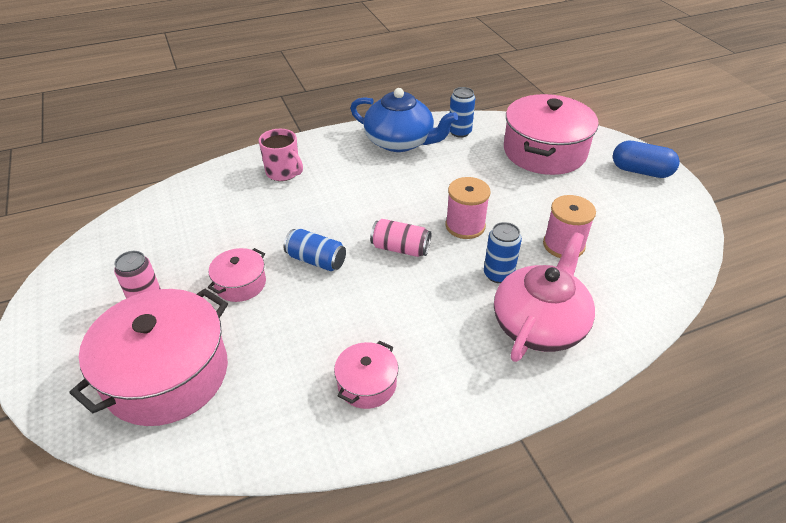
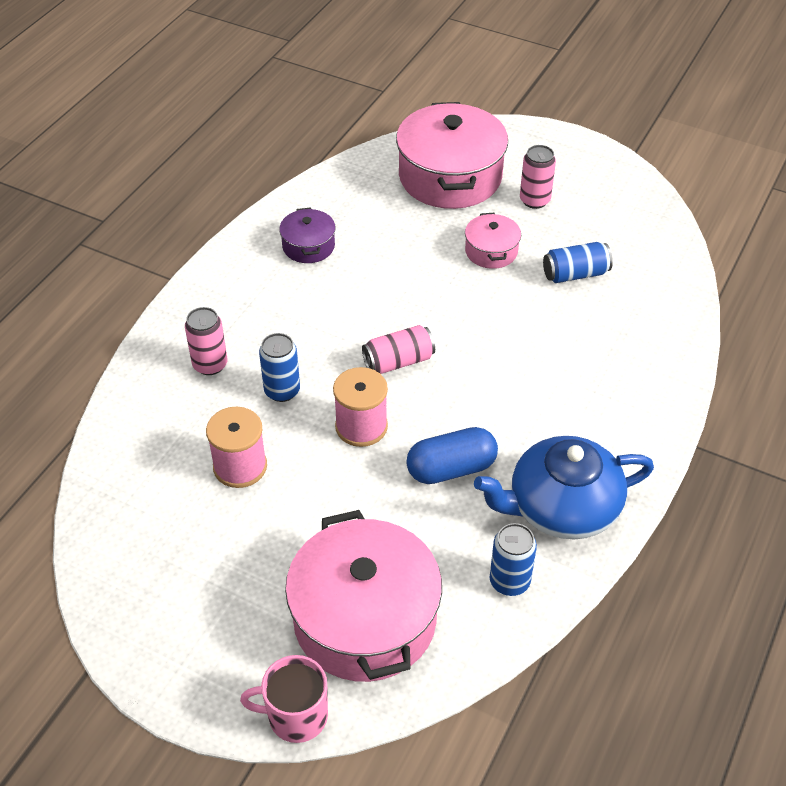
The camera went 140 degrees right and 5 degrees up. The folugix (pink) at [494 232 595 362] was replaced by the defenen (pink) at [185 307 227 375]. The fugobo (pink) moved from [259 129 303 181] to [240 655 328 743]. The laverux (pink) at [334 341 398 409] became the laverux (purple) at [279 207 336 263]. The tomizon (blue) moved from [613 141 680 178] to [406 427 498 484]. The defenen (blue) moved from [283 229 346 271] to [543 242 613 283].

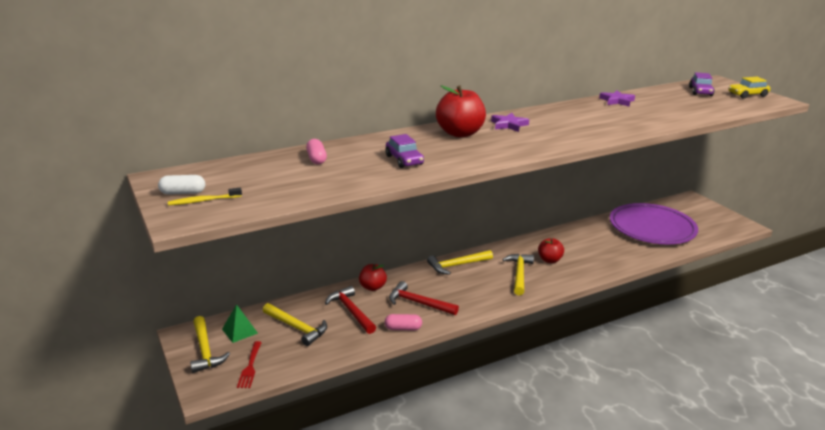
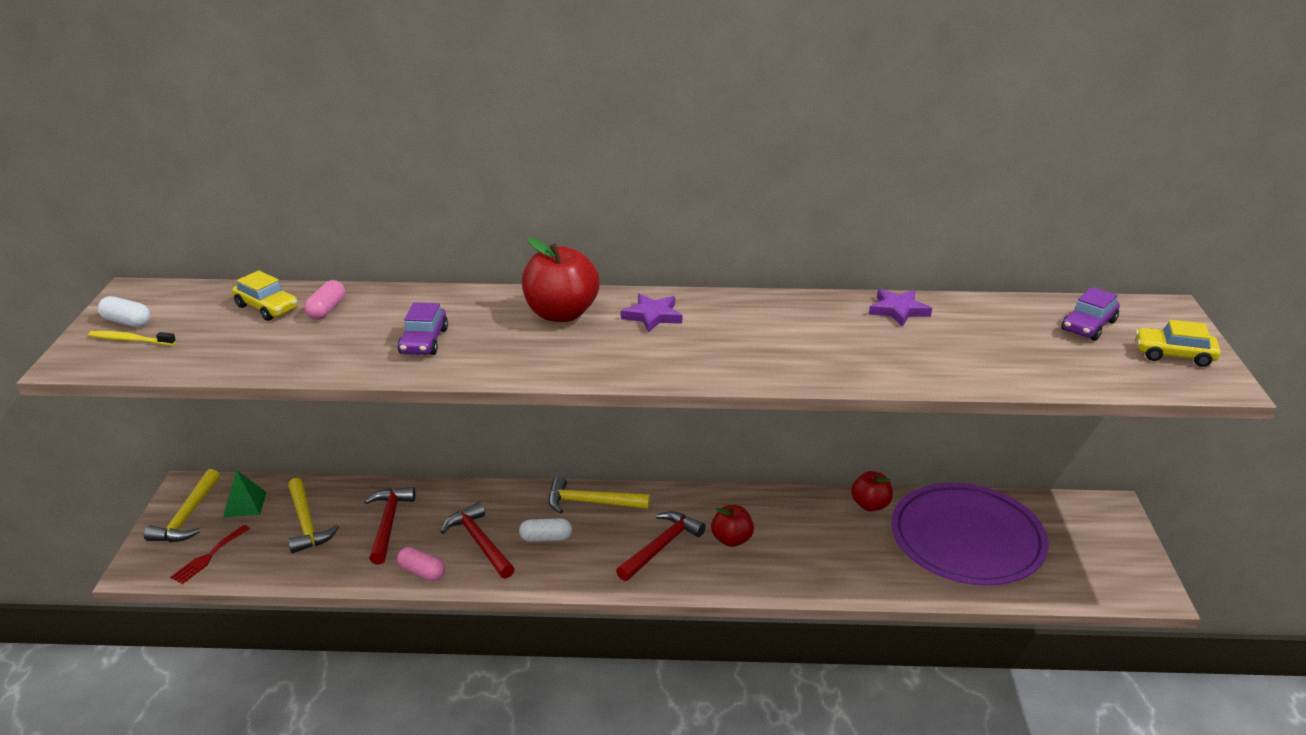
The camera went 30 degrees right and 5 degrees up. The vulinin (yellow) at [232 270 298 321] appeared. The tomizon (white) at [519 518 572 542] appeared. The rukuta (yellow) at [502 254 534 295] became the rukuta (red) at [616 511 706 581]. The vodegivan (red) moved from [359 264 387 291] to [851 471 893 511].

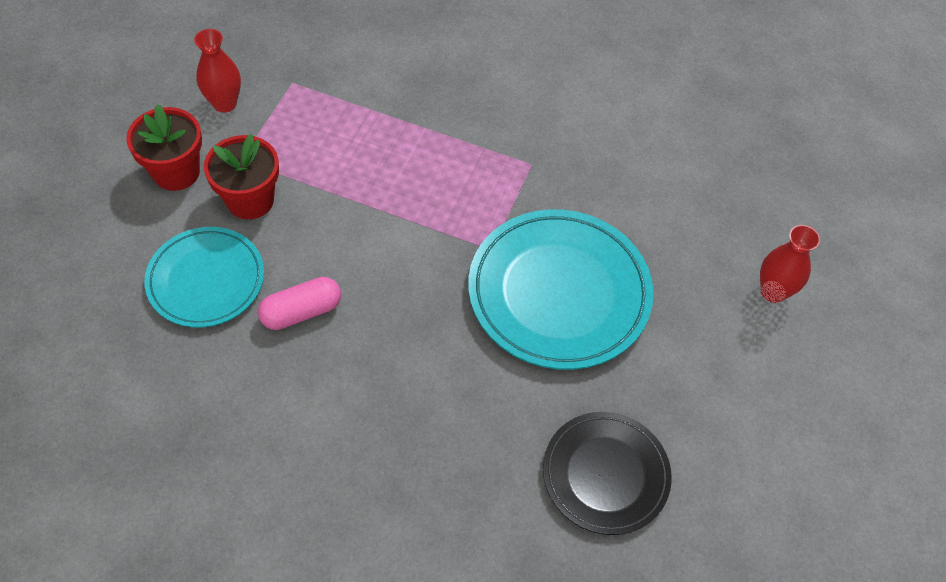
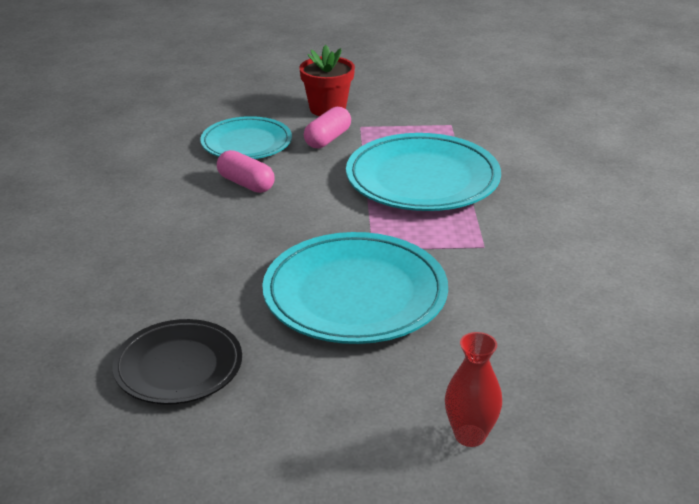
The camera went 70 degrees right and 25 degrees down. The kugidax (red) at [204 134 279 219] was replaced by the tomizon (pink) at [304 107 351 149]. The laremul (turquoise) at [346 133 501 211] appeared. The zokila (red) at [194 29 241 113] disappeared.

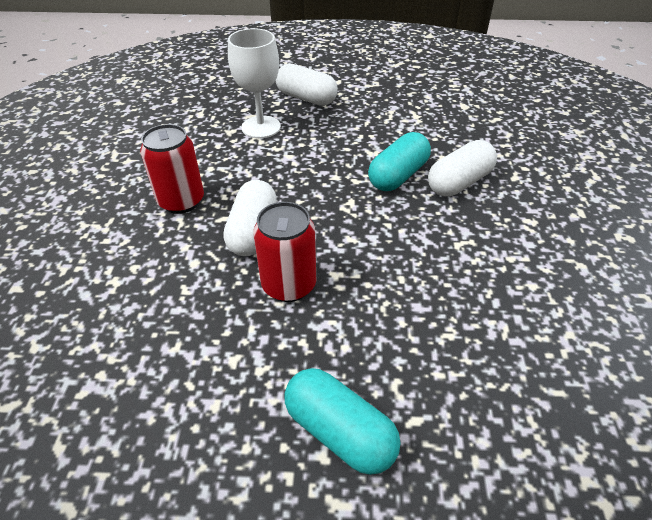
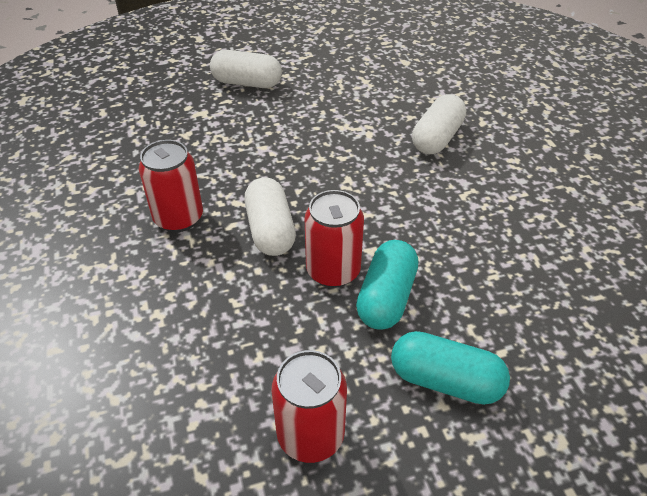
The camera went 20 degrees left and 0 degrees up. The defenen (red) at [272 350 347 463] appeared. The tomizon (turquoise) moved from [368 132 431 191] to [356 240 418 330]. The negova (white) at [228 28 281 138] disappeared.

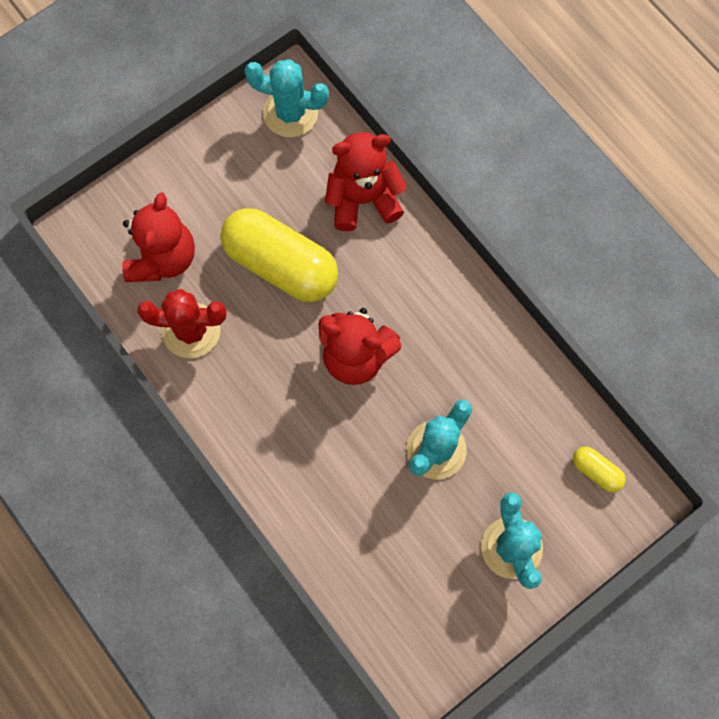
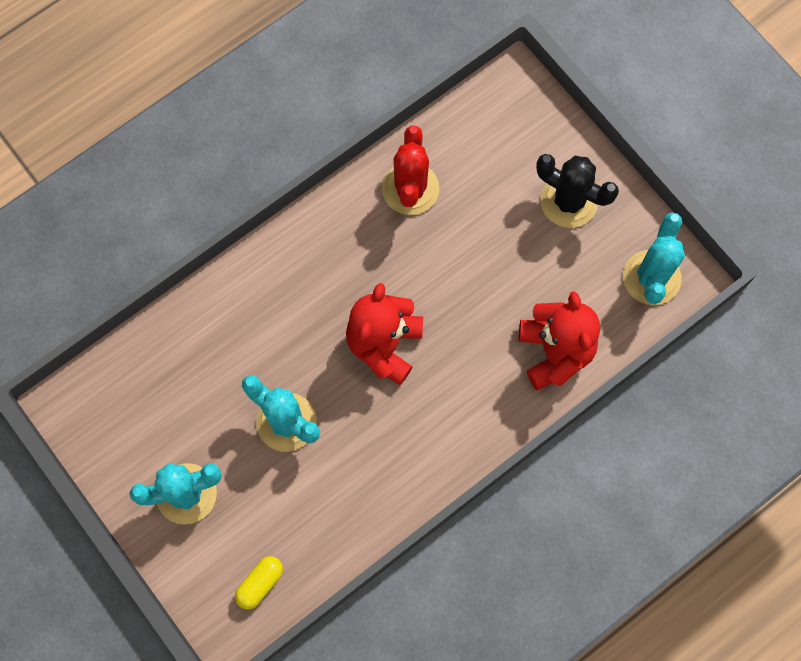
The camera went 90 degrees right and 0 degrees up. The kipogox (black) at [536 154 619 228] appeared. The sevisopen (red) at [122 192 195 282] disappeared. The tomizon (yellow) at [220 208 338 302] disappeared.

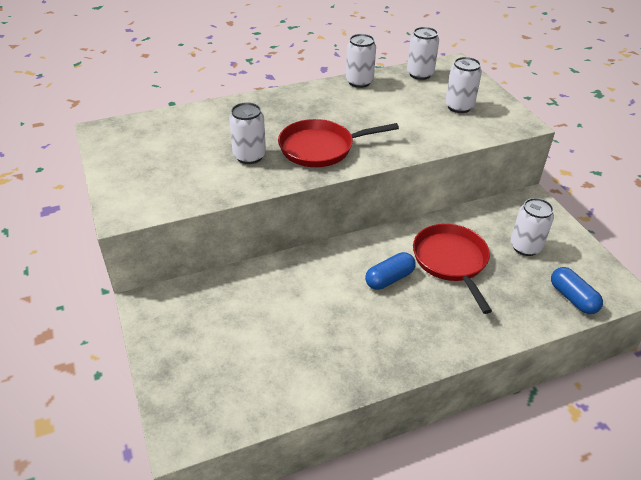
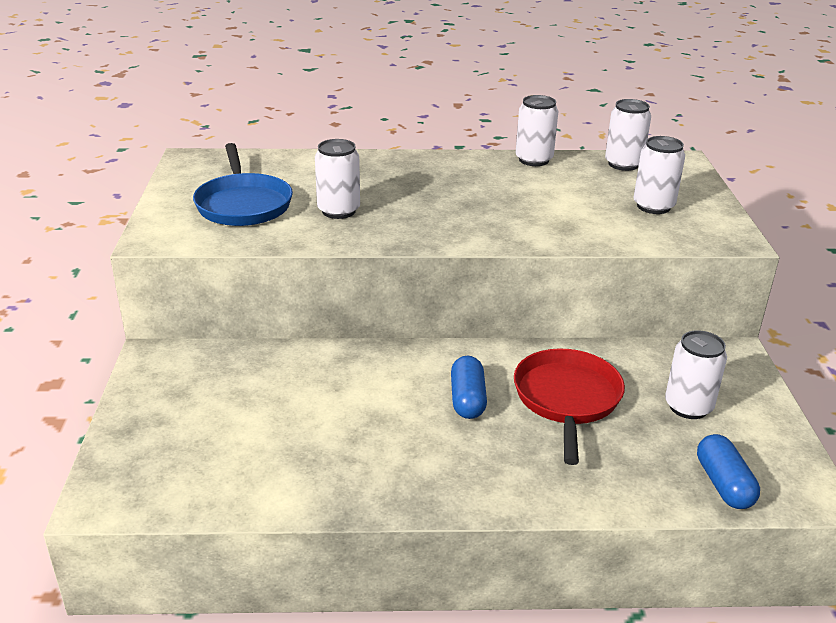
The camera went 20 degrees right and 10 degrees down. The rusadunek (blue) at [193 143 293 226] appeared. The tomizon (blue) at [365 252 416 290] turned 75 degrees counterclockwise. The rusadunek (red) at [278 119 399 167] disappeared.

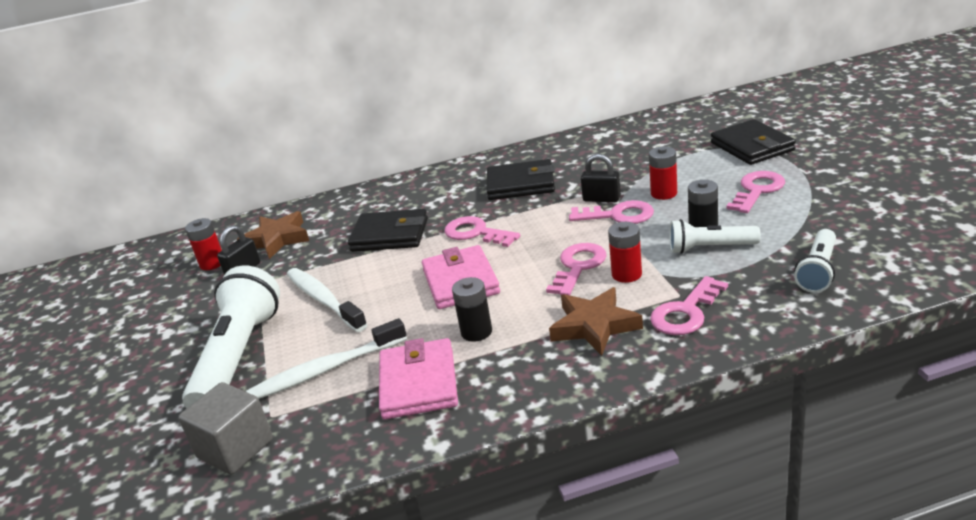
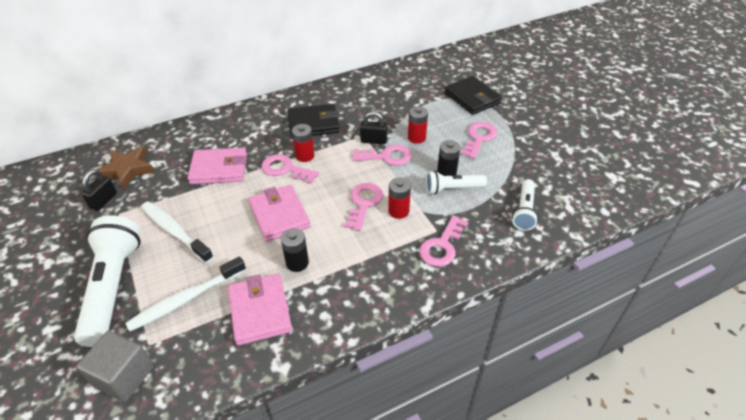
The camera went 15 degrees left and 15 degrees up. The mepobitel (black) at [348 209 428 252] became the mepobitel (pink) at [188 148 247 184]. The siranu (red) moved from [185 218 222 270] to [292 124 315 162]. The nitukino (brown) at [549 287 643 356] disappeared.

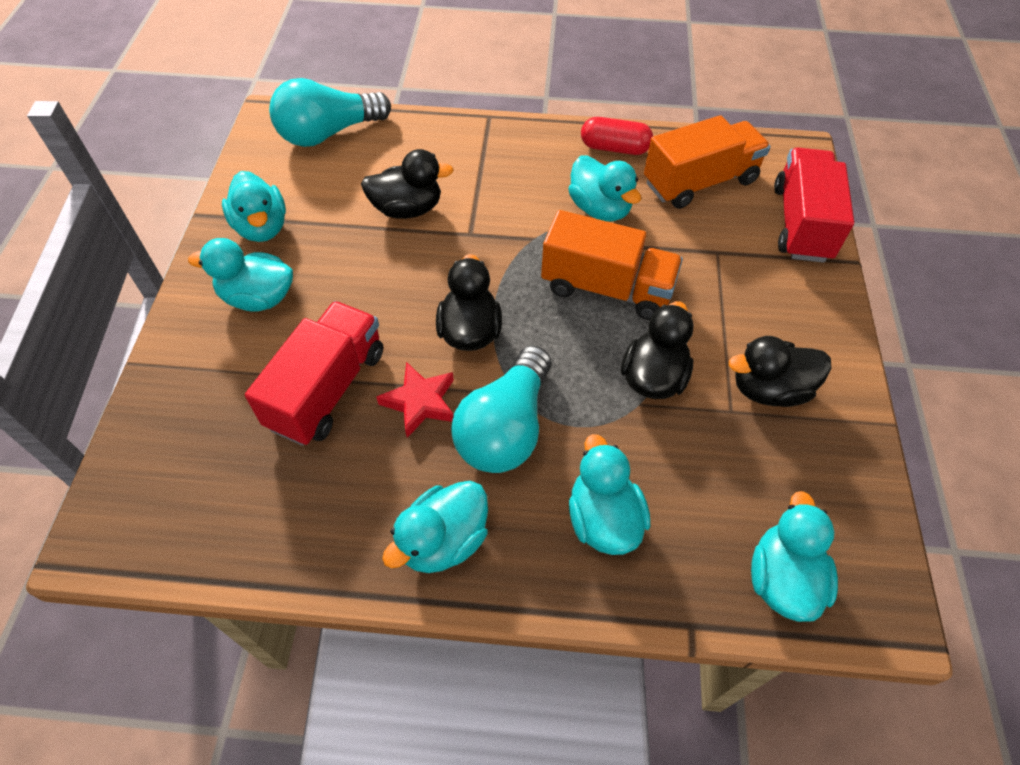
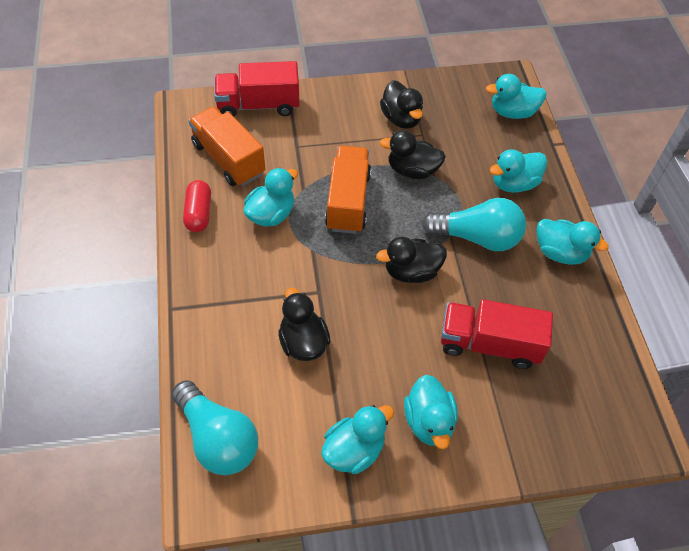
The camera went 105 degrees left and 0 degrees up. The nitukino (red) at [376 362 454 438] disappeared.

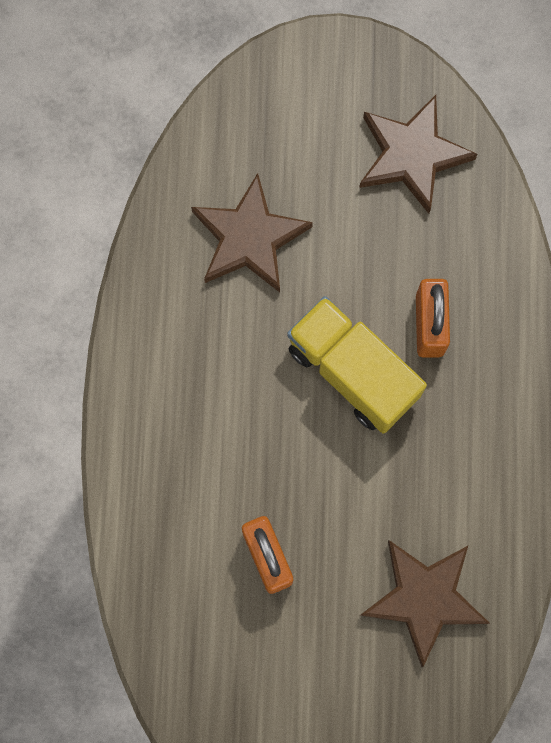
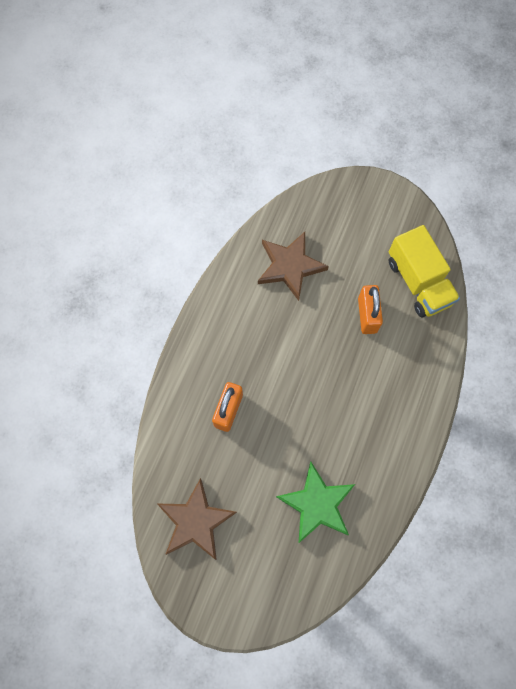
The camera went 160 degrees left and 5 degrees down. The nitukino (brown) at [191 173 313 292] became the nitukino (green) at [276 462 355 543]. The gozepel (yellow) moved from [287 296 427 434] to [388 225 460 318].

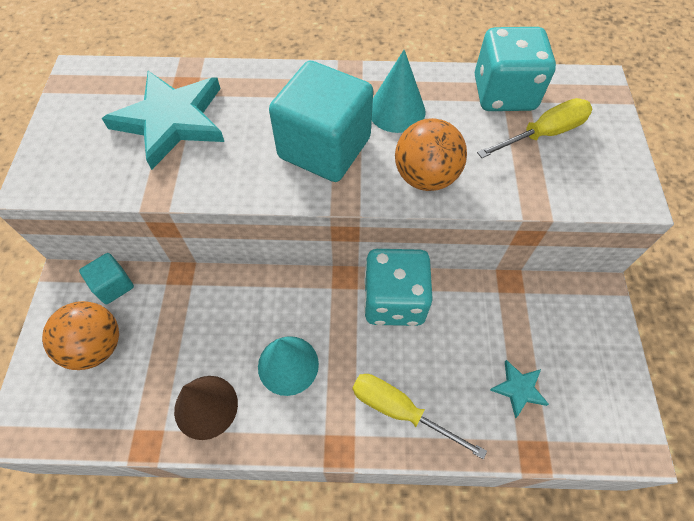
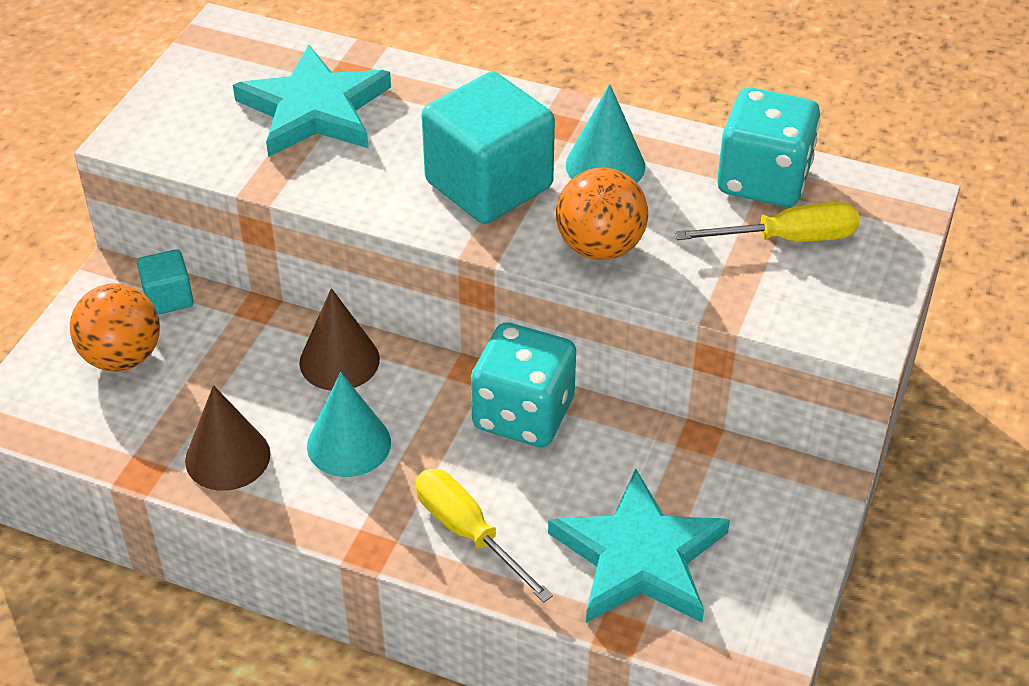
The camera went 20 degrees right and 15 degrees down. The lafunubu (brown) at [299 288 380 390] appeared. The nitukino (turquoise) at [490 360 549 418] changed to 2.25 times the size.

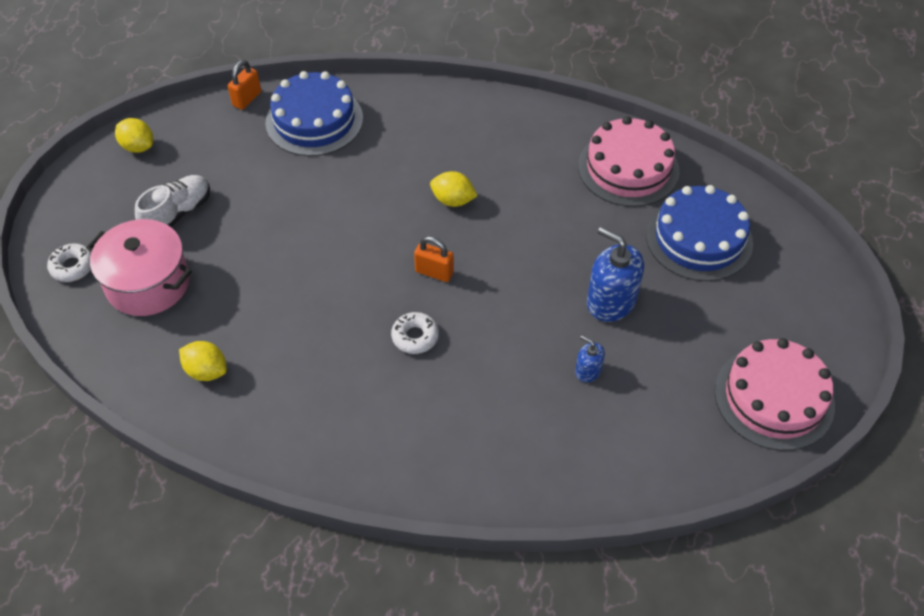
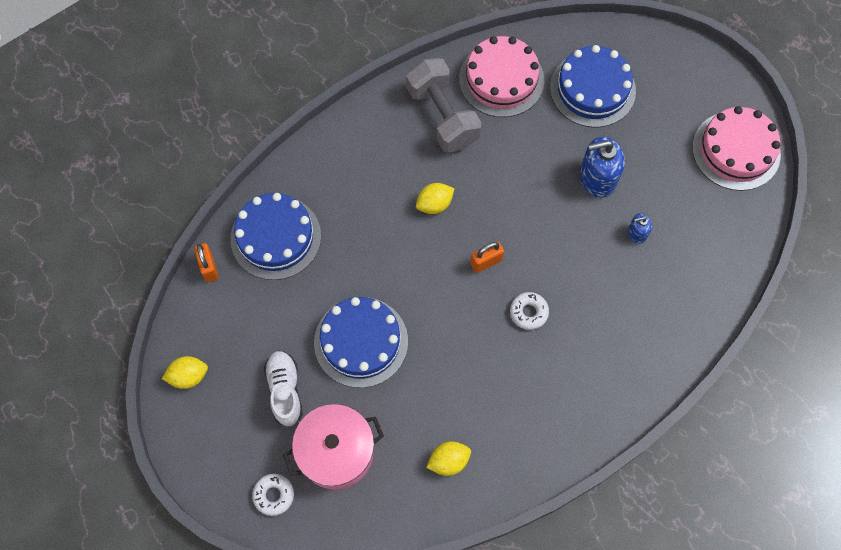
The camera went 50 degrees left and 15 degrees up. The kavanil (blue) at [314 297 408 388] appeared. The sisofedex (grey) at [406 58 482 152] appeared.

